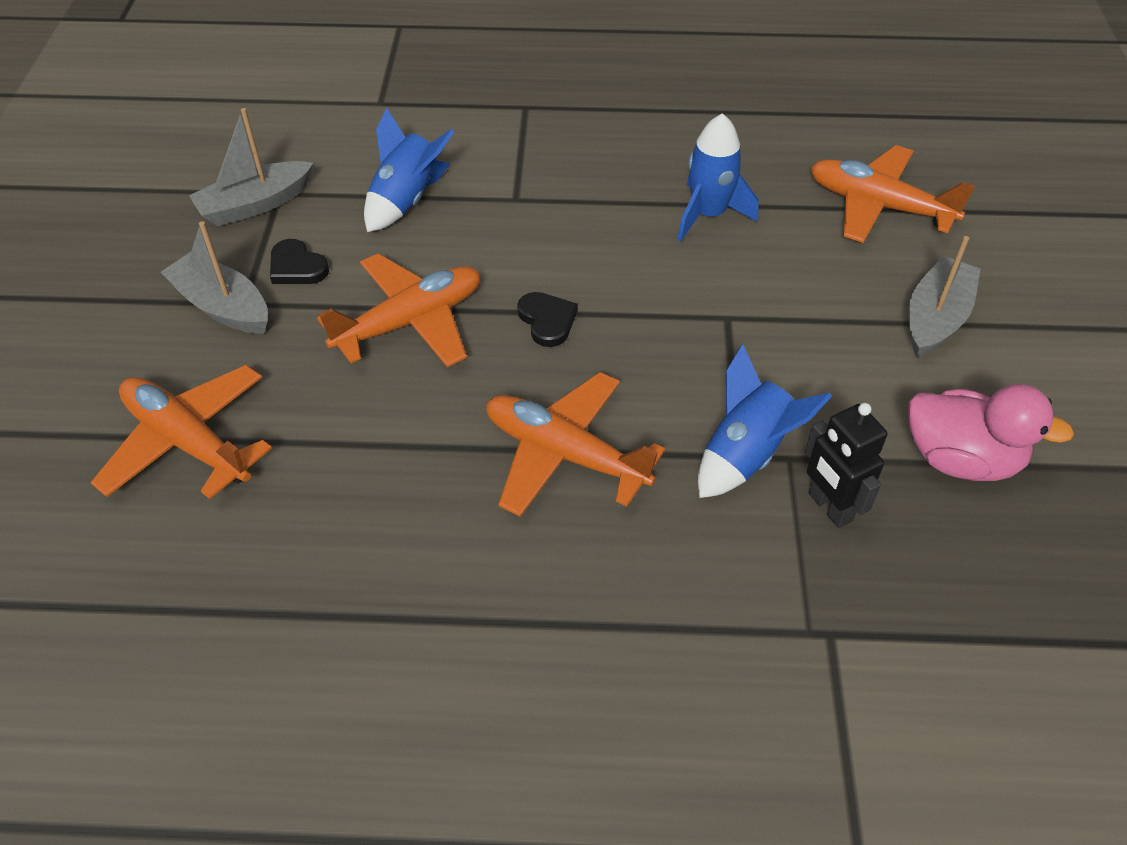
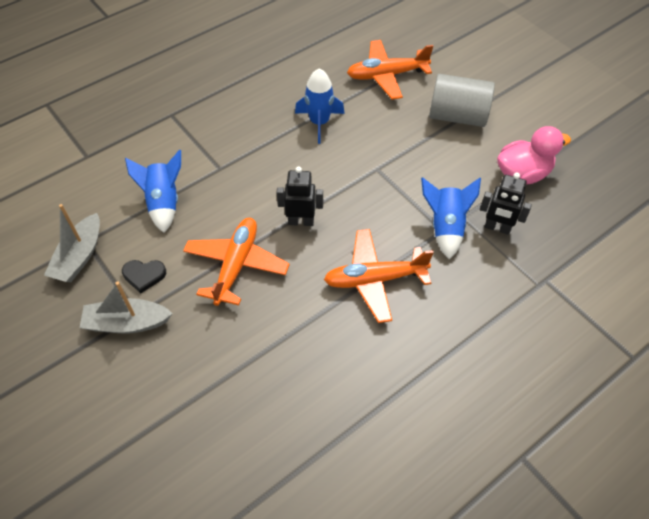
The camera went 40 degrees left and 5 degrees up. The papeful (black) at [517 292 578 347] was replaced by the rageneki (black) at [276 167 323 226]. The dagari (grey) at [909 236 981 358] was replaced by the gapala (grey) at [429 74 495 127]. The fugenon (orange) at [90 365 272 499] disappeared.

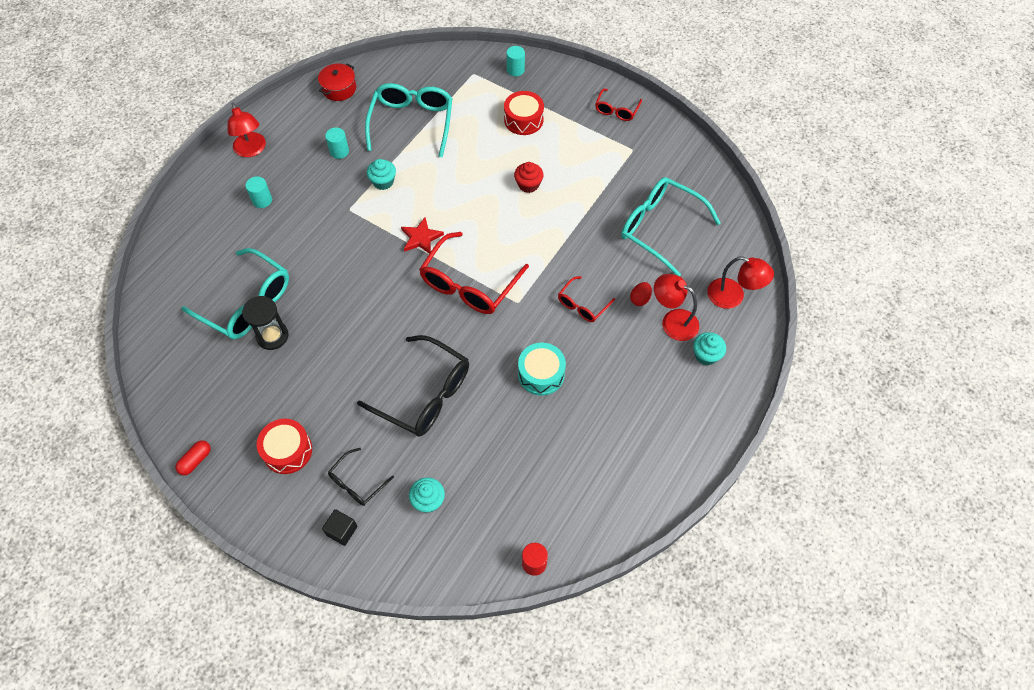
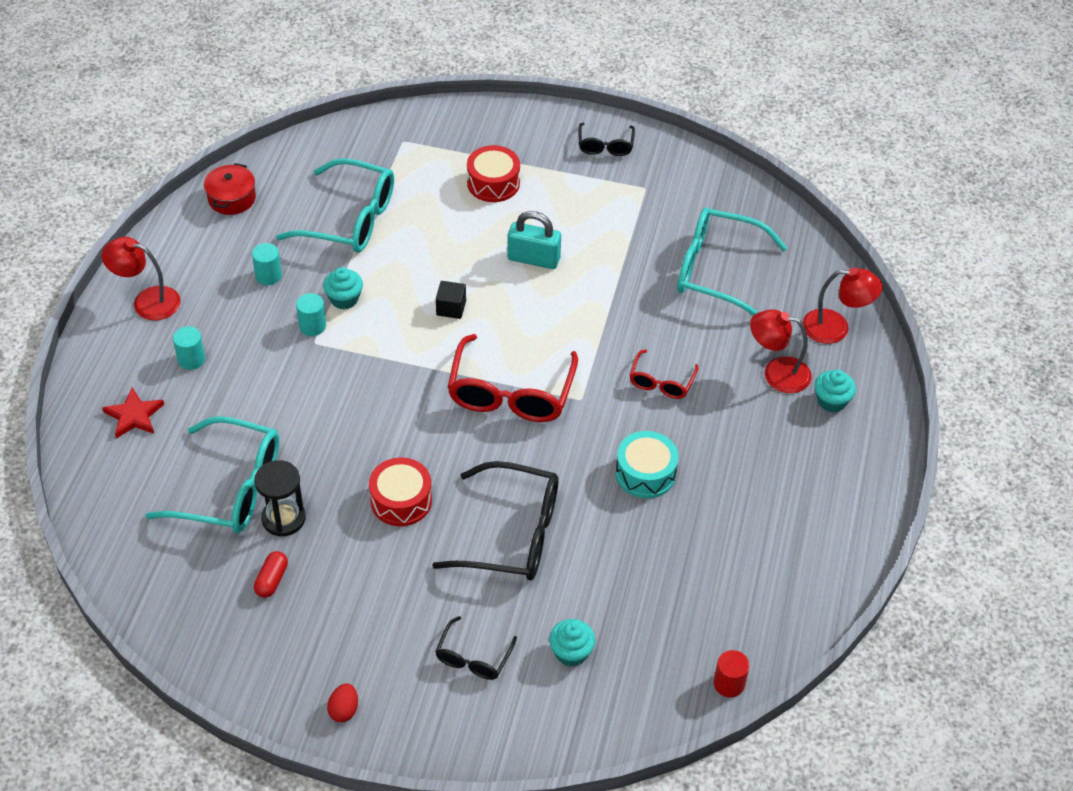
The camera went 20 degrees left and 10 degrees down. The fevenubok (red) at [227 103 266 157] turned 150 degrees clockwise. The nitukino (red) moved from [401 217 444 254] to [102 388 164 439]. The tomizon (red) moved from [175 440 211 475] to [254 551 288 598]. The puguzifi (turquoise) at [365 83 452 158] turned 120 degrees clockwise. The gapala (turquoise) moved from [506 46 525 76] to [296 293 326 336]. The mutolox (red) moved from [630 282 652 306] to [327 684 358 722]. The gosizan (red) moved from [257 419 312 474] to [369 457 432 526]. The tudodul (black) moved from [322 509 357 546] to [436 281 466 319]. The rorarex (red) at [514 162 544 193] was replaced by the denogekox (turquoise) at [507 211 561 269]. The puguzifi (red) at [595 89 642 121] became the puguzifi (black) at [578 123 635 156].

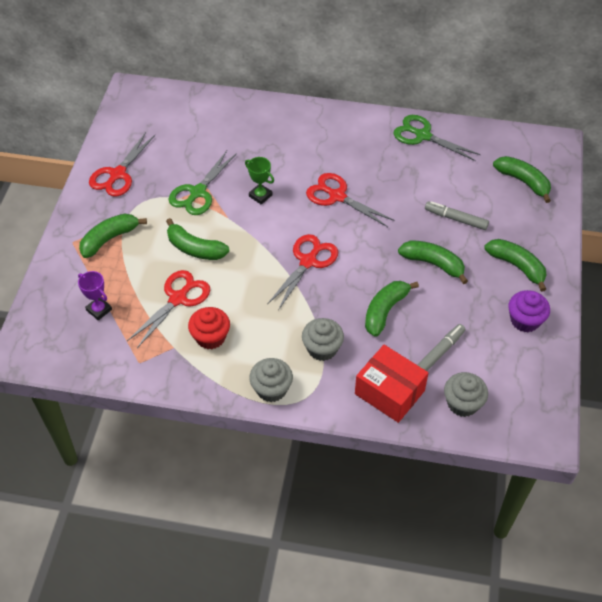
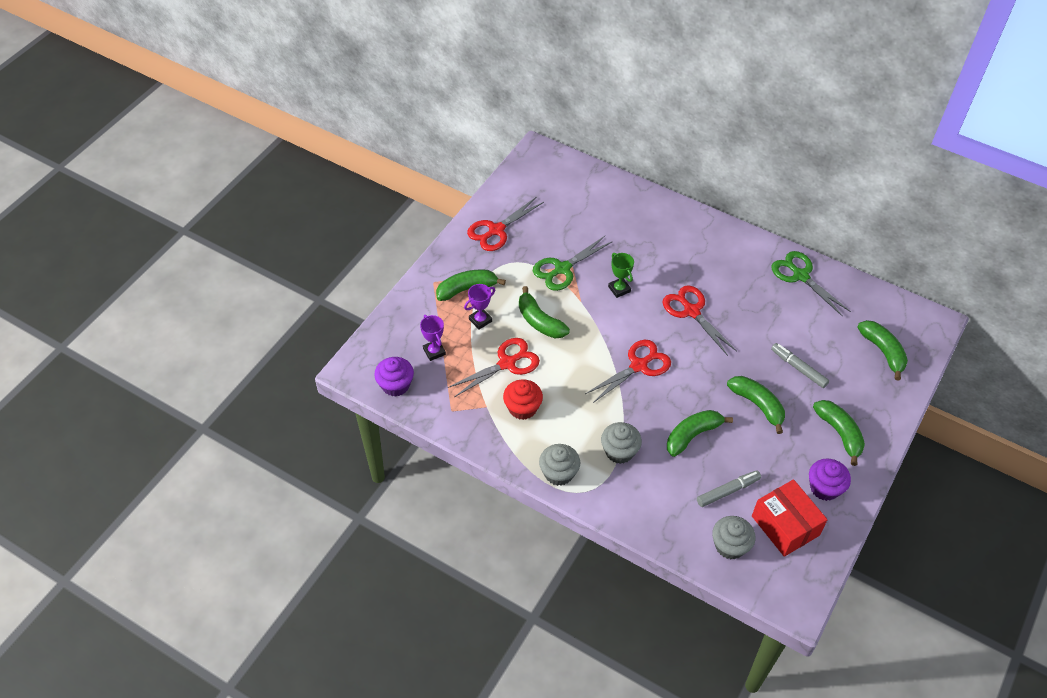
The camera went 20 degrees right and 0 degrees up. The rorarex (purple) at [374 357 414 397] appeared. The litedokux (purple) at [464 284 495 330] appeared. The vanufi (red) moved from [355 345 428 423] to [752 479 828 557].

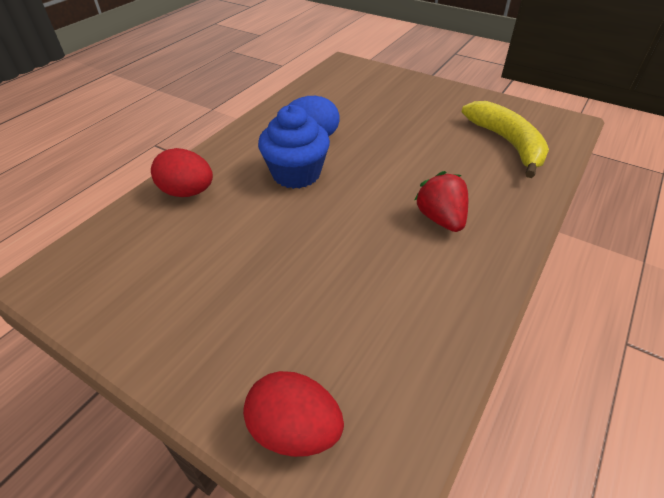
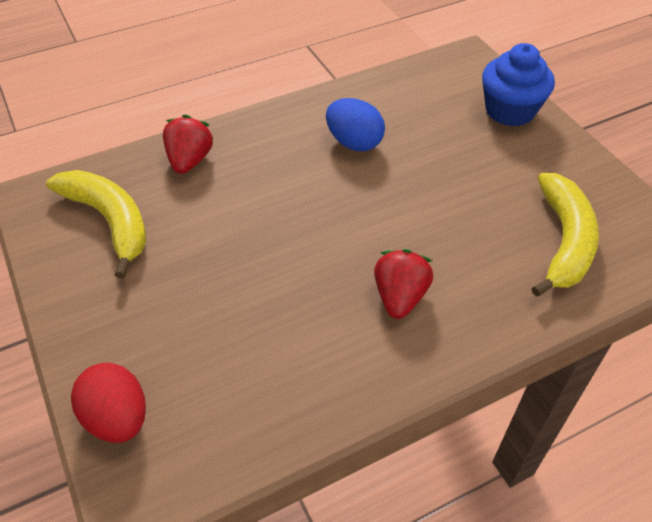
The camera went 30 degrees right and 5 degrees up. The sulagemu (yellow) at [46 170 147 278] appeared. The mutolox (red) at [151 148 213 197] was replaced by the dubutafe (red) at [163 114 214 174]. The rorarex (blue) moved from [258 105 330 189] to [482 43 555 126].

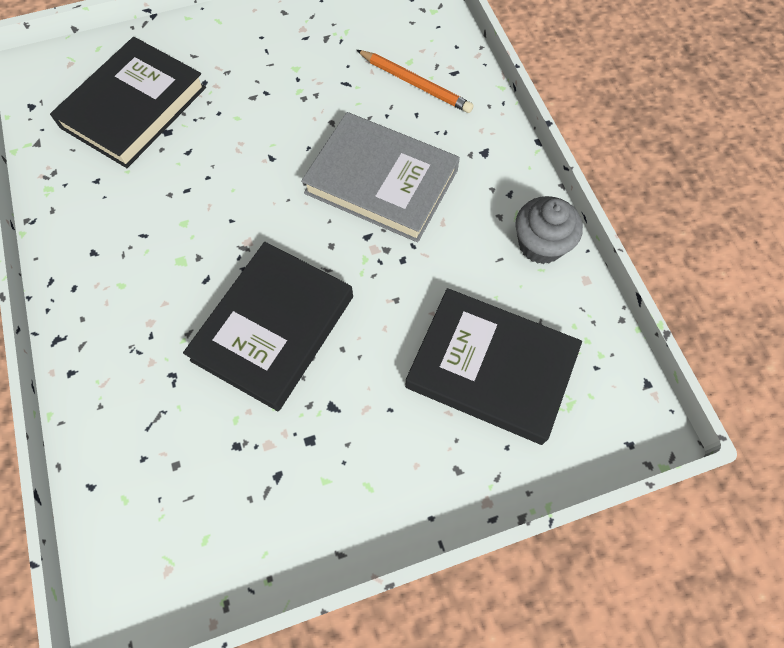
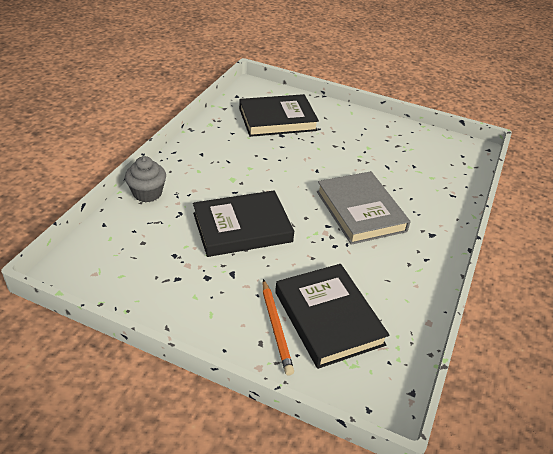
The camera went 40 degrees right and 25 degrees down. The rorarex (grey) moved from [515 196 583 264] to [125 156 166 202]. The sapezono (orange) moved from [357 50 474 113] to [263 279 294 375].

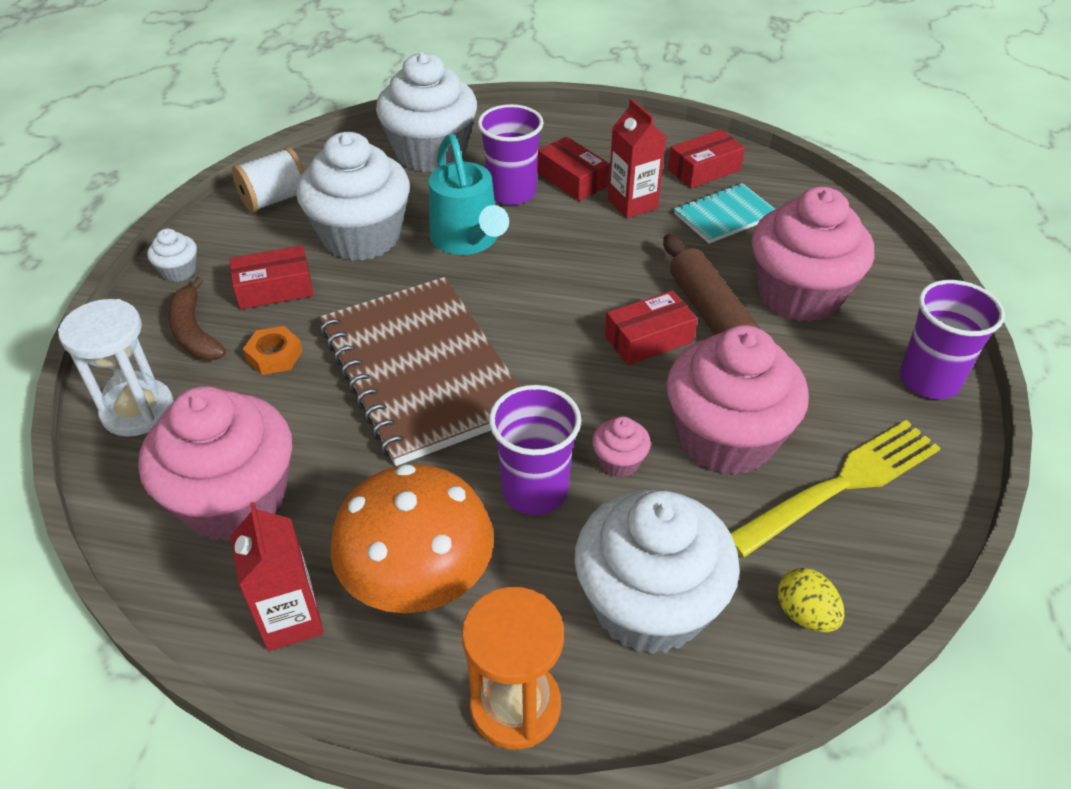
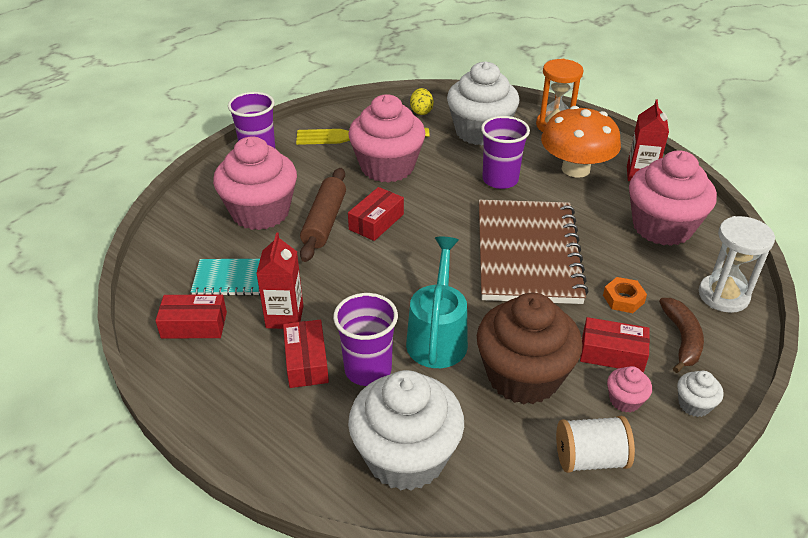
The camera went 150 degrees left and 5 degrees down. The vanufi (red) at [605 290 698 365] turned 60 degrees counterclockwise. The rorarex (white) at [296 132 410 261] became the rorarex (brown) at [477 293 583 404]. The rorarex (pink) moved from [592 416 651 477] to [607 366 652 412].

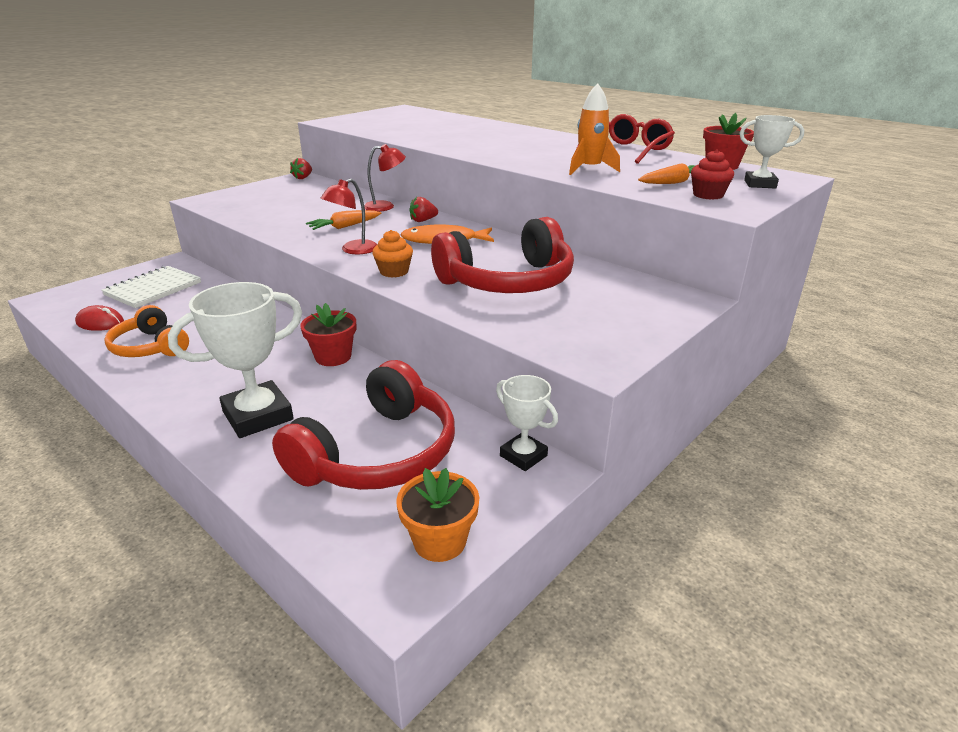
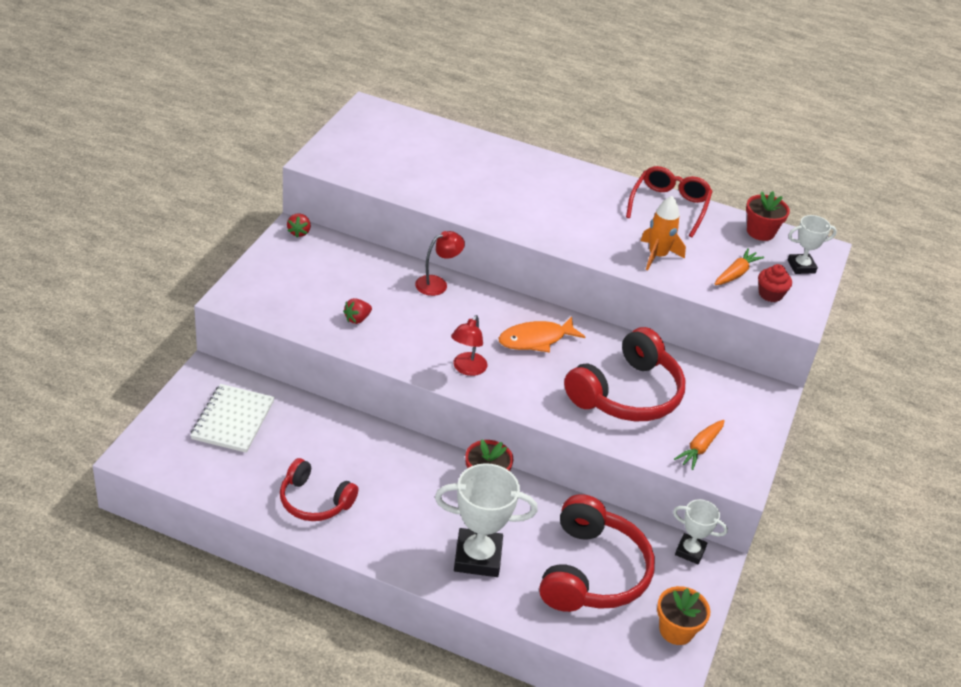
The camera went 25 degrees left and 10 degrees up. The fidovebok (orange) at [104 305 189 357] became the fidovebok (red) at [280 458 358 521]. The dubutafe (red) moved from [409 197 438 222] to [343 298 372 324]. The litedokux (white) at [168 282 302 438] turned 60 degrees clockwise. The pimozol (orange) moved from [306 210 381 230] to [674 420 725 470]. The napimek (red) at [75 305 124 331] disappeared. The rorarex (orange) at [372 230 413 278] disappeared.

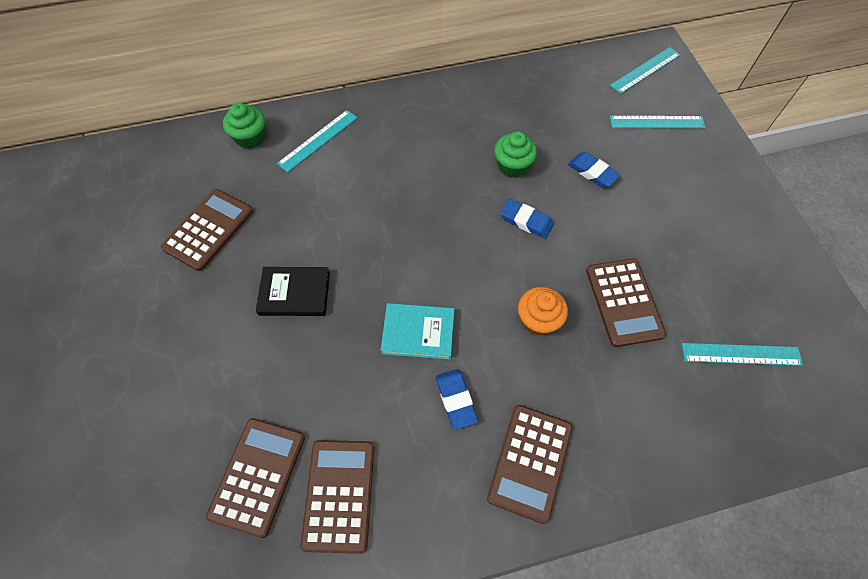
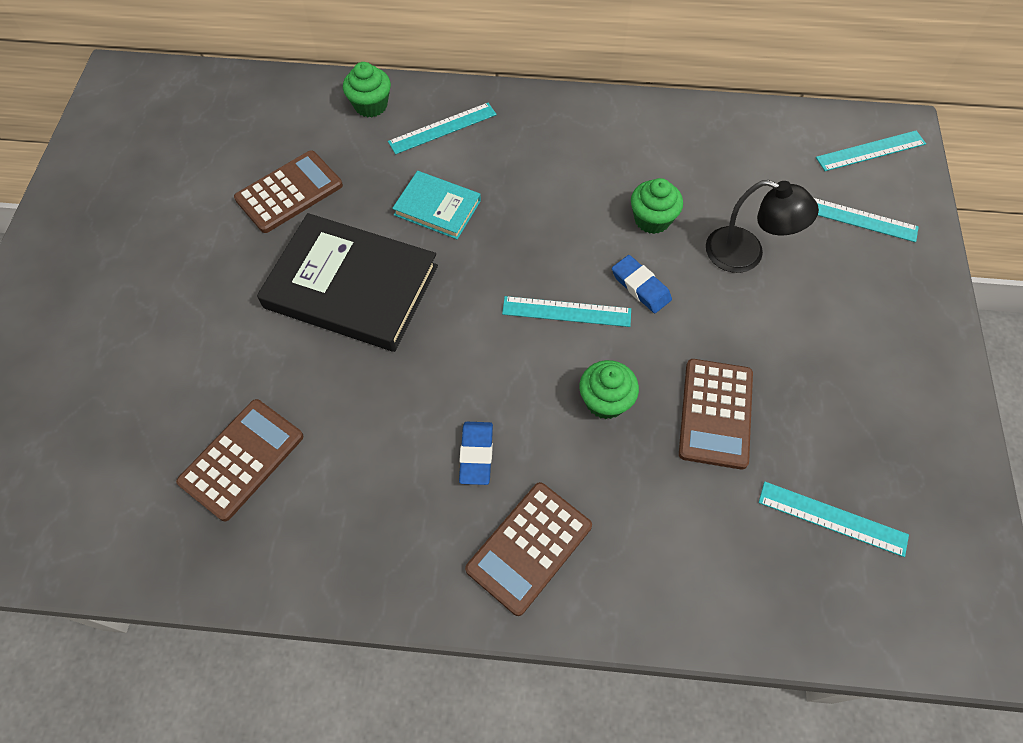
The camera went 20 degrees right and 0 degrees up. The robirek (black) at [256 267 330 316] changed to 1.90 times the size. The robirek (turquoise) moved from [381 303 454 360] to [392 171 481 239]. The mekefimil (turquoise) at [502 296 631 327] appeared. The rorarex (orange) at [518 287 568 336] became the rorarex (green) at [579 360 639 419]. The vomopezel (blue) at [568 152 621 188] was replaced by the fevenubok (black) at [706 180 819 273]. The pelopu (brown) at [300 440 375 554] disappeared.

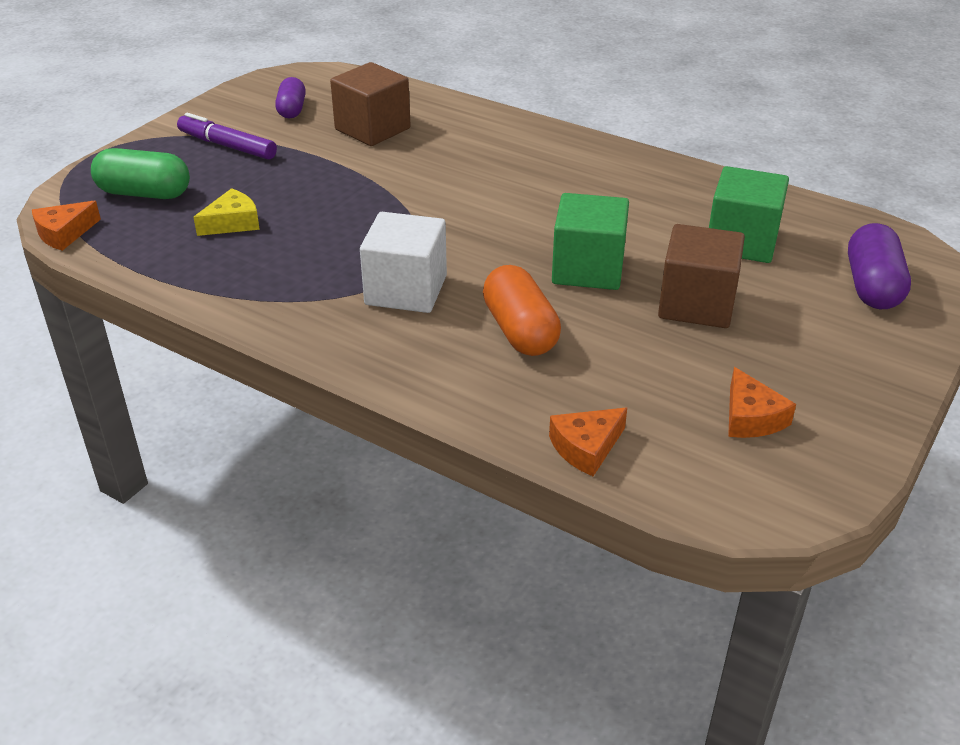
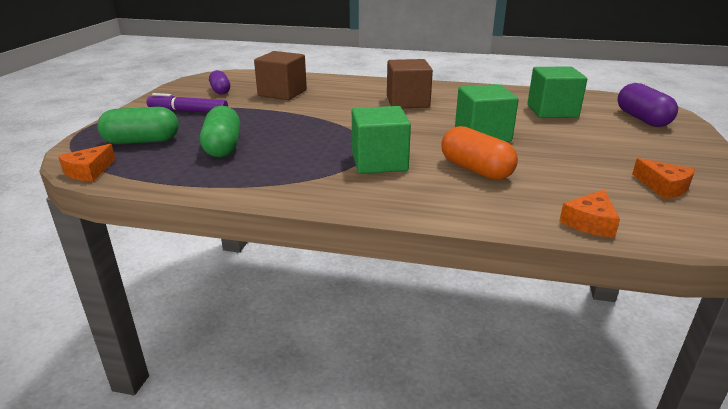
The camera went 20 degrees left and 10 degrees down. The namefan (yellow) at [193 188 260 236] was replaced by the tomizon (green) at [200 106 240 157]. The tudodul (white) at [360 212 447 313] became the tudodul (green) at [352 106 411 174]. The tudodul (brown) moved from [658 224 745 328] to [387 59 433 108].

